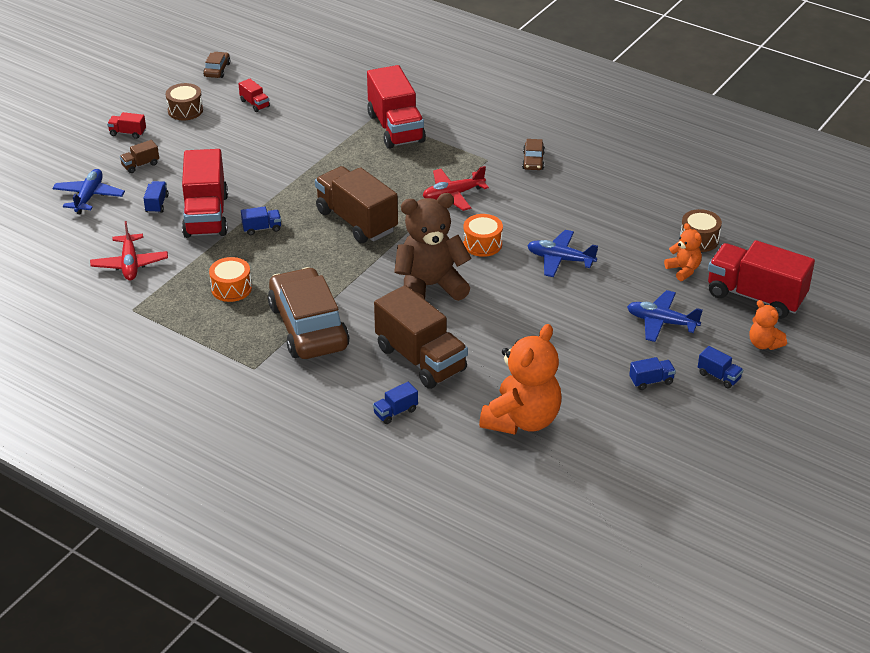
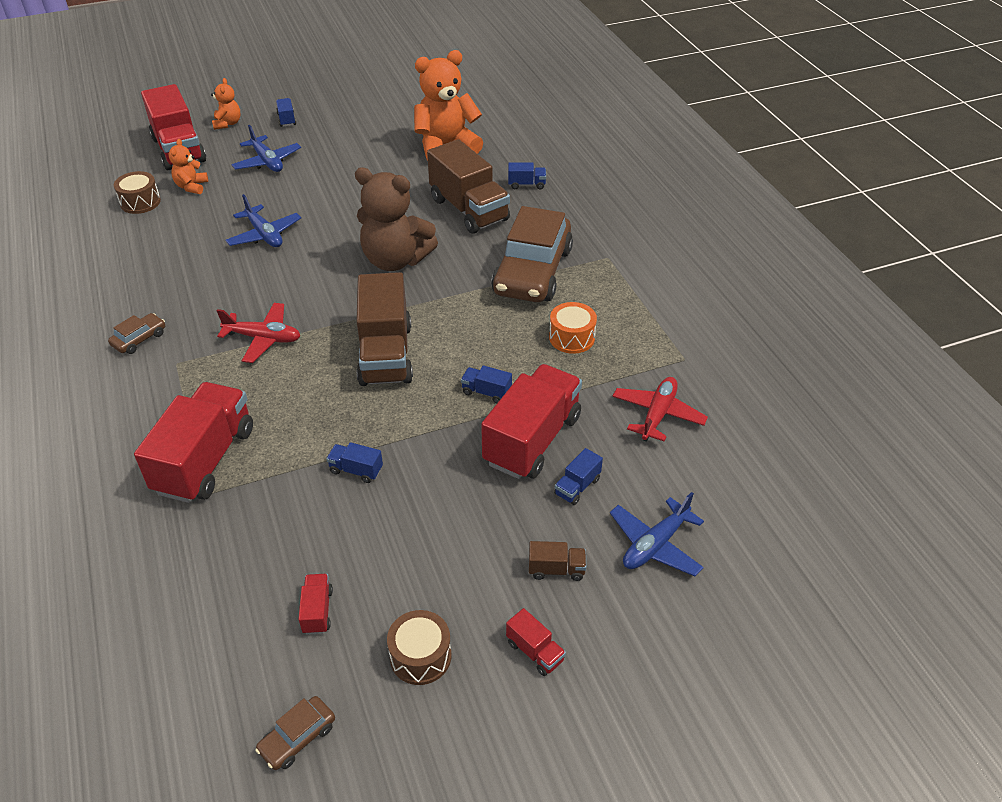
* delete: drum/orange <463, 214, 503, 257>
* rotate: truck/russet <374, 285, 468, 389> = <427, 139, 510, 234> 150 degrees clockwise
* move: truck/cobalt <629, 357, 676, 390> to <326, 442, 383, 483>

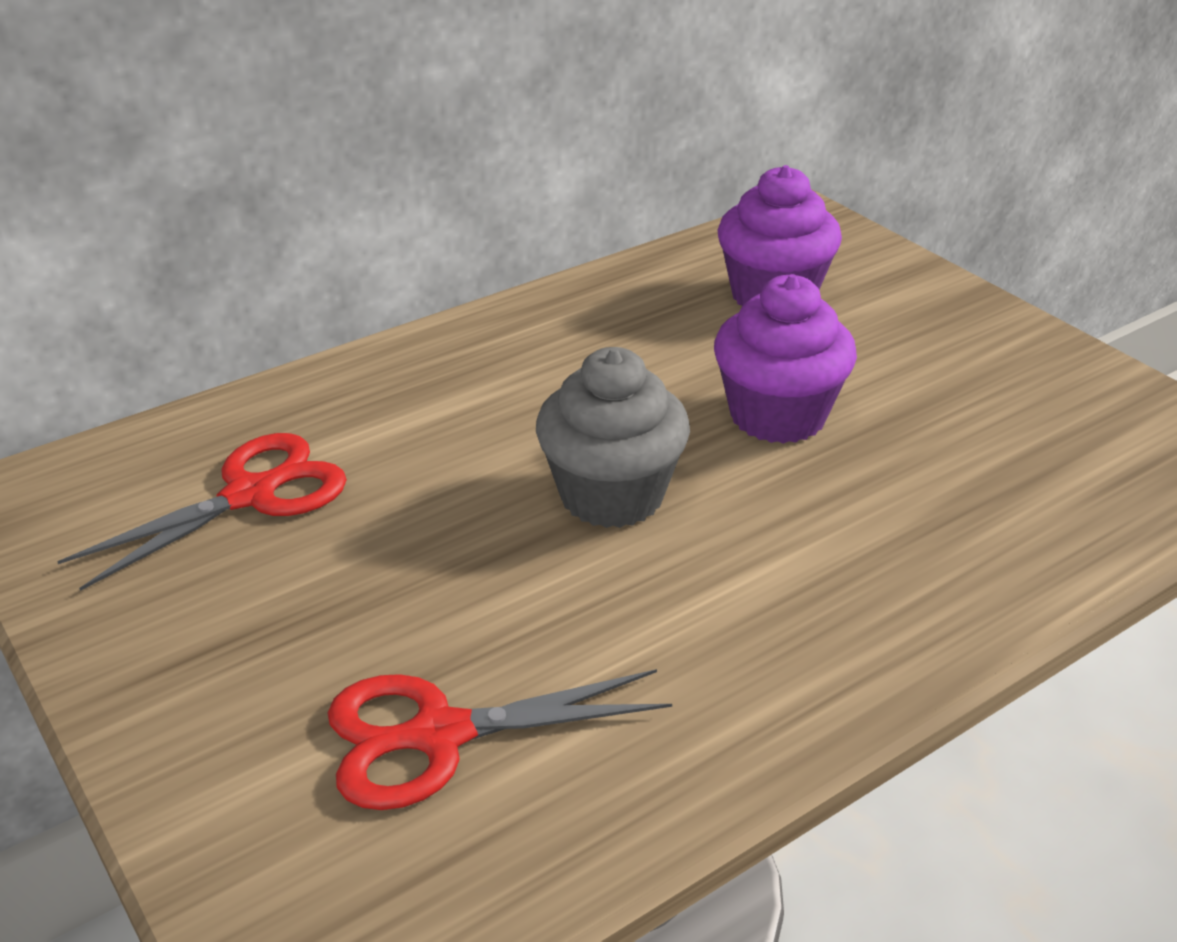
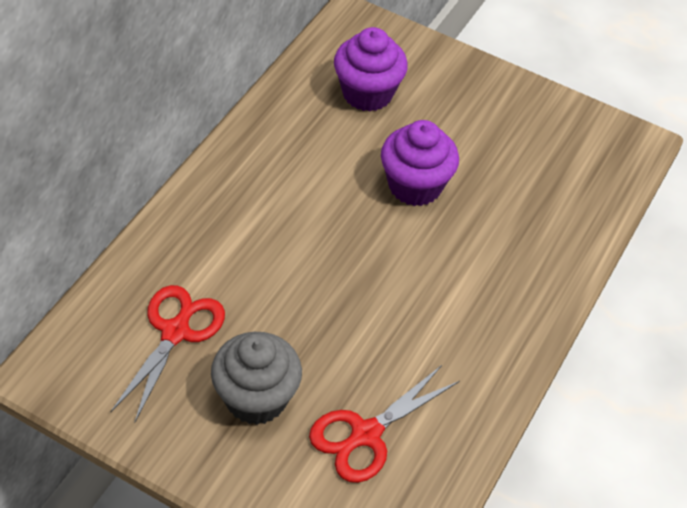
* move: fairy cake/gray <536, 347, 690, 528> to <211, 332, 302, 425>

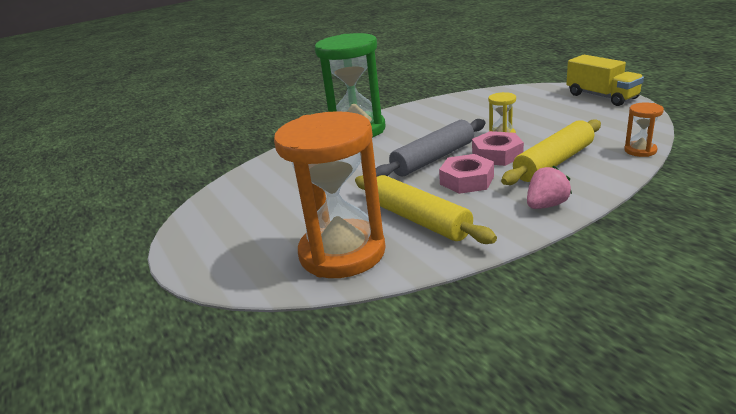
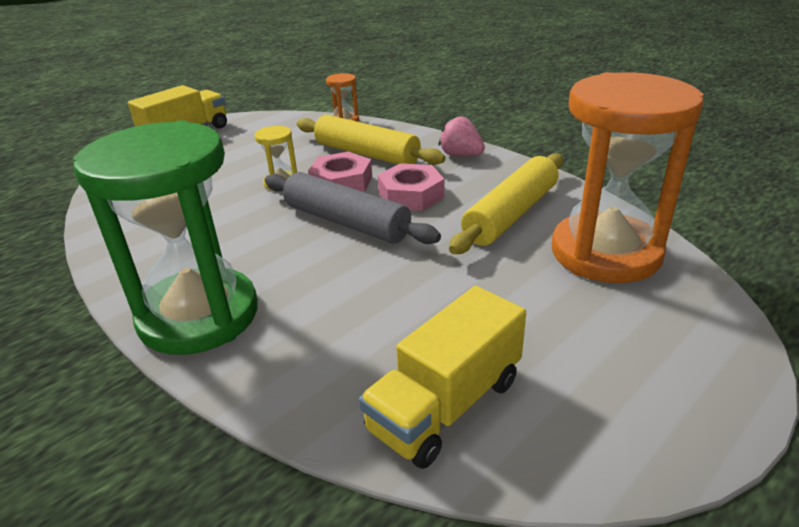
* insert: truck/bright yellow <359, 286, 526, 469>

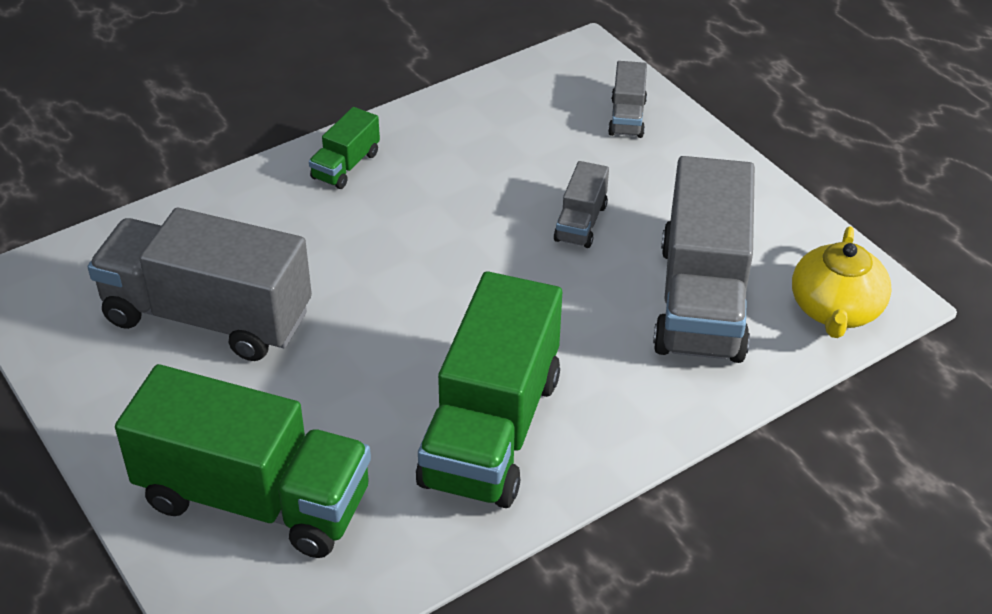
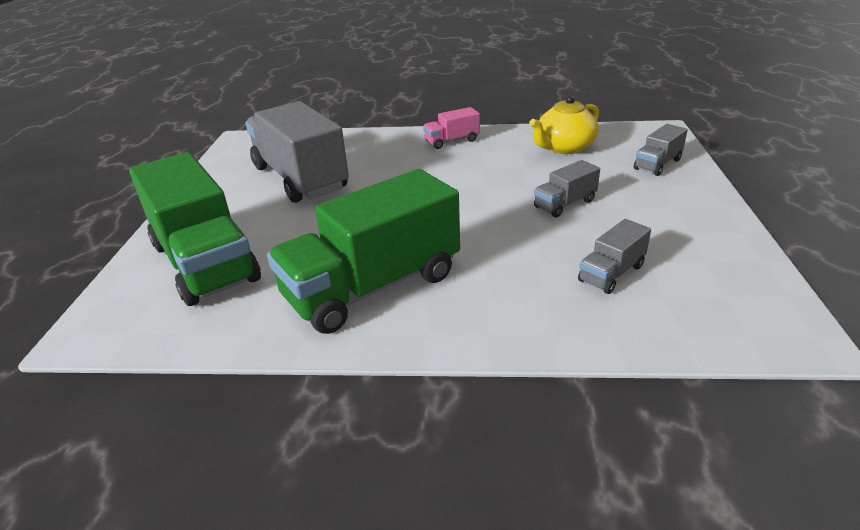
* recolor: truck/green <309, 107, 380, 189> to truck/rosy <423, 107, 480, 149>
* resize: truck/gray <653, 156, 755, 363> = <578, 219, 651, 294> x0.45
* move: teapot/bright yellow <792, 227, 892, 338> to <529, 95, 599, 154>

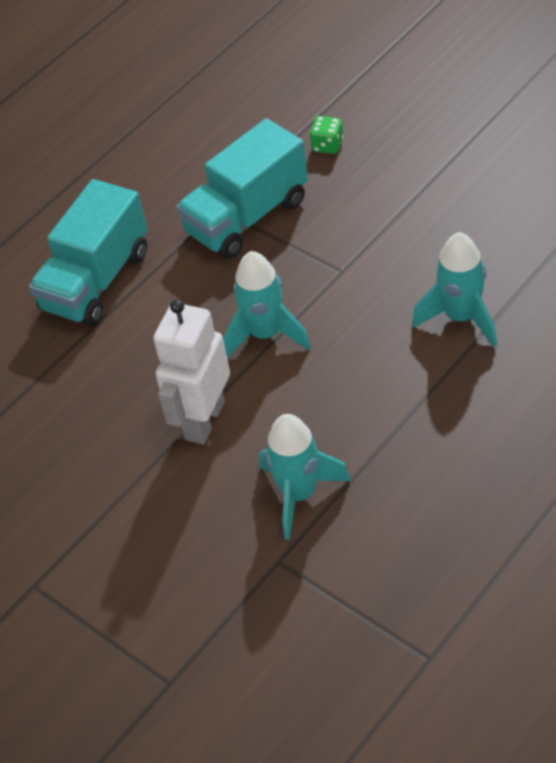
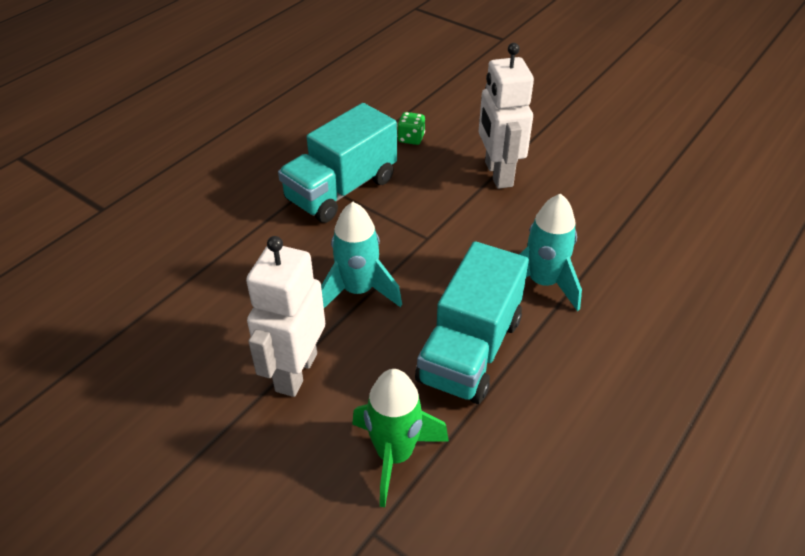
* move: truck/teal <29, 179, 147, 326> to <415, 241, 529, 404>
* recolor: spaceship/teal <259, 414, 351, 540> to spaceship/green <352, 369, 449, 507>
* insert: robot figure/snow-white <479, 43, 534, 189>

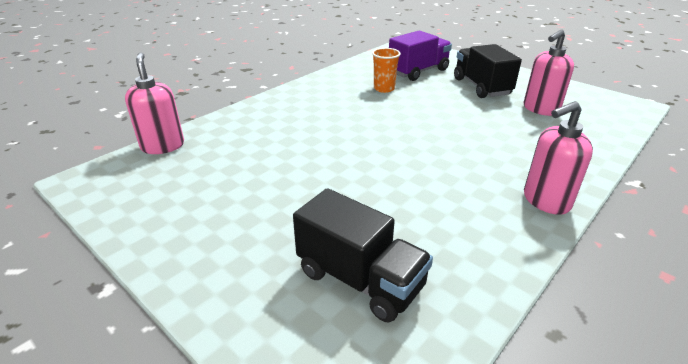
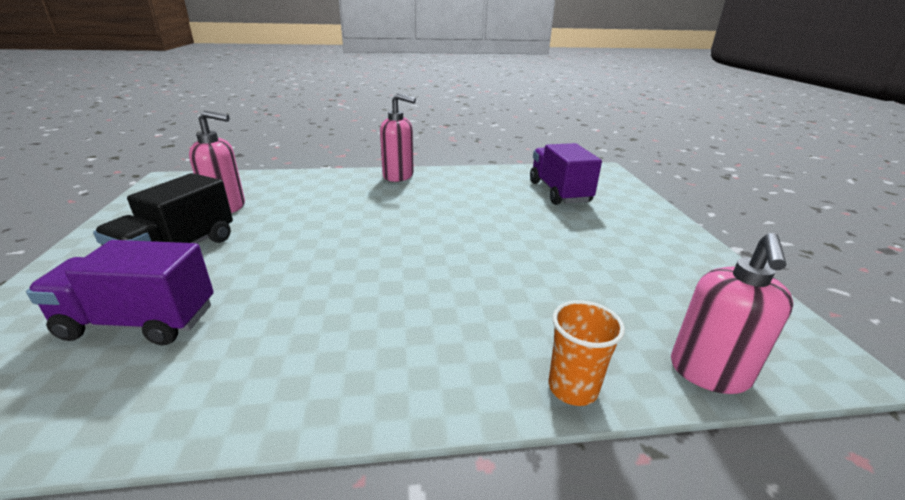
* move: cup/orange <372, 48, 401, 93> to <549, 300, 625, 406>
* recolor: truck/black <293, 188, 433, 322> to truck/violet <530, 143, 602, 205>

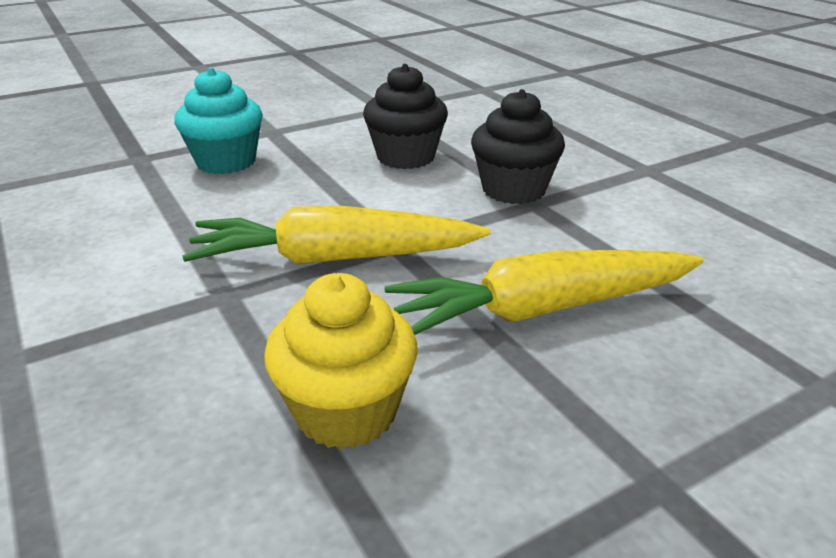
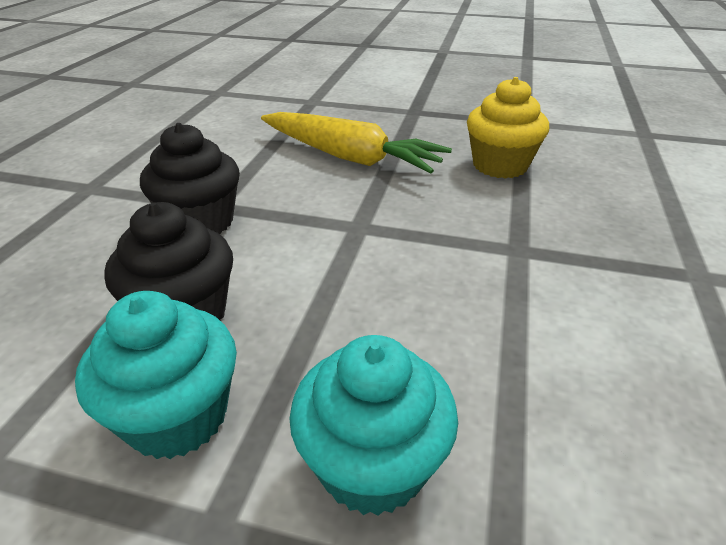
* delete: carrot/bright yellow <182, 206, 491, 264>
* insert: fairy cake/teal <75, 291, 237, 459>

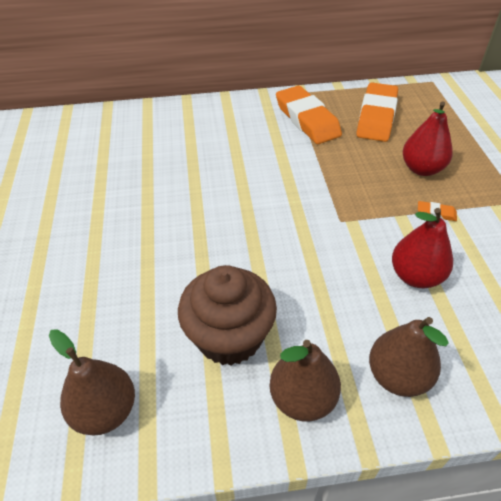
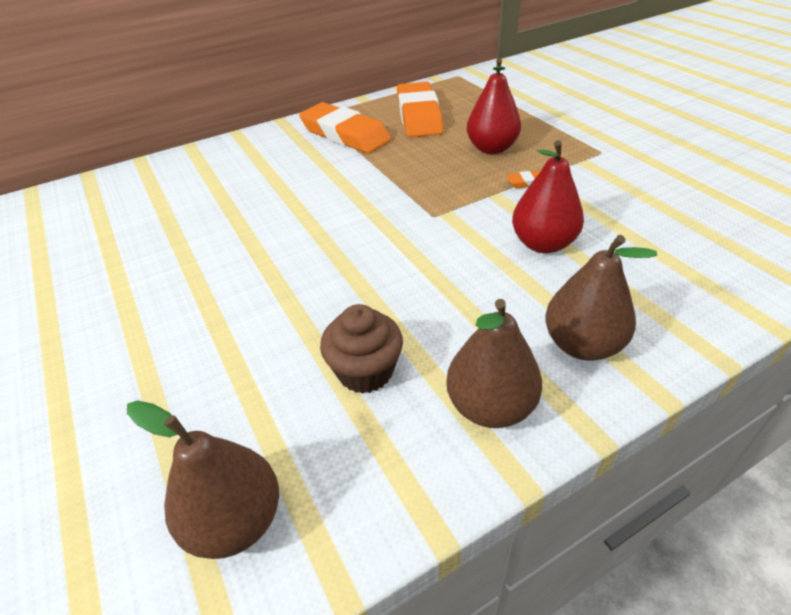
* resize: fairy cake/russet <178, 265, 277, 365> = <320, 304, 403, 394> x0.64

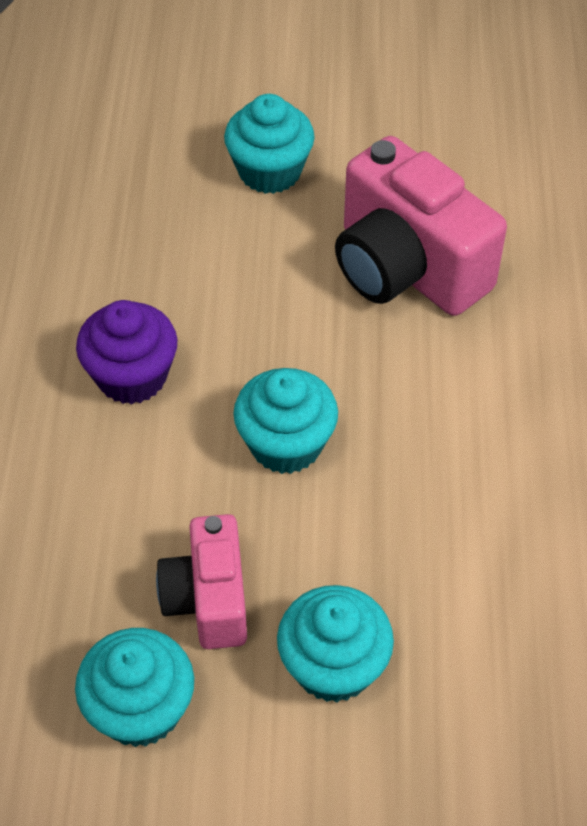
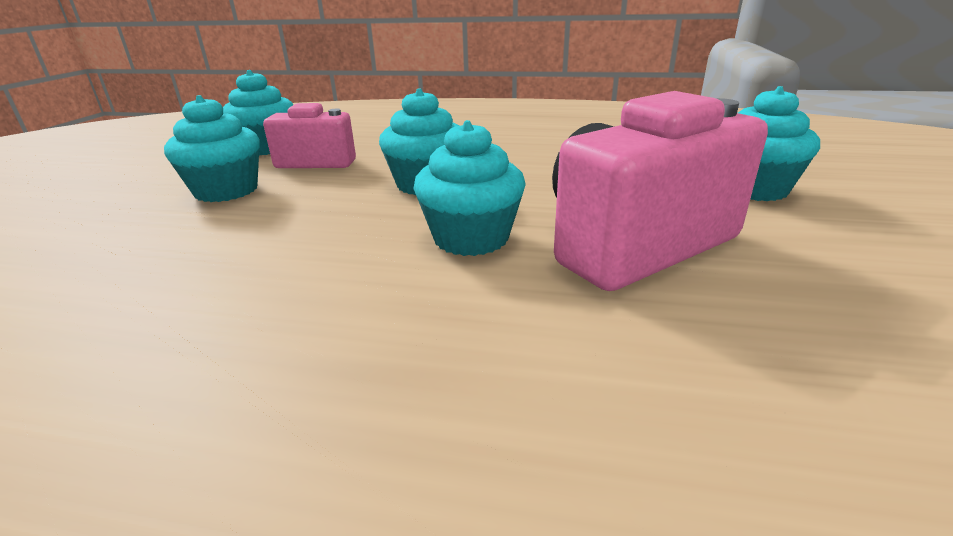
* delete: fairy cake/violet <76, 300, 177, 404>
* insert: fairy cake/teal <413, 120, 526, 256>

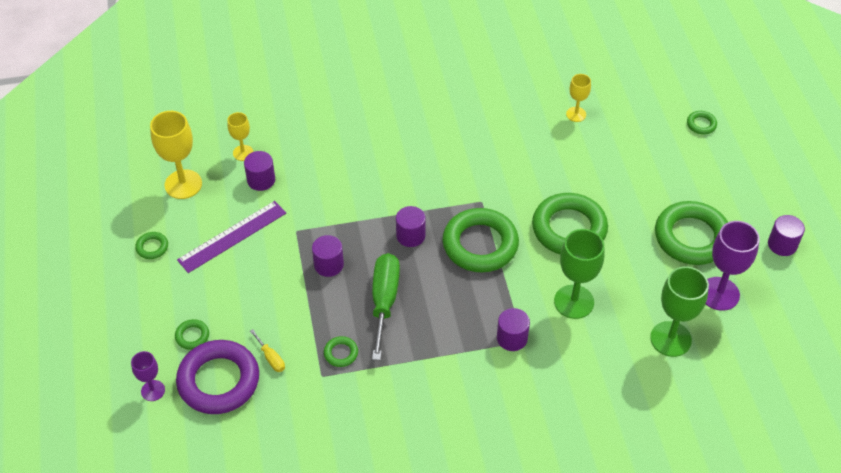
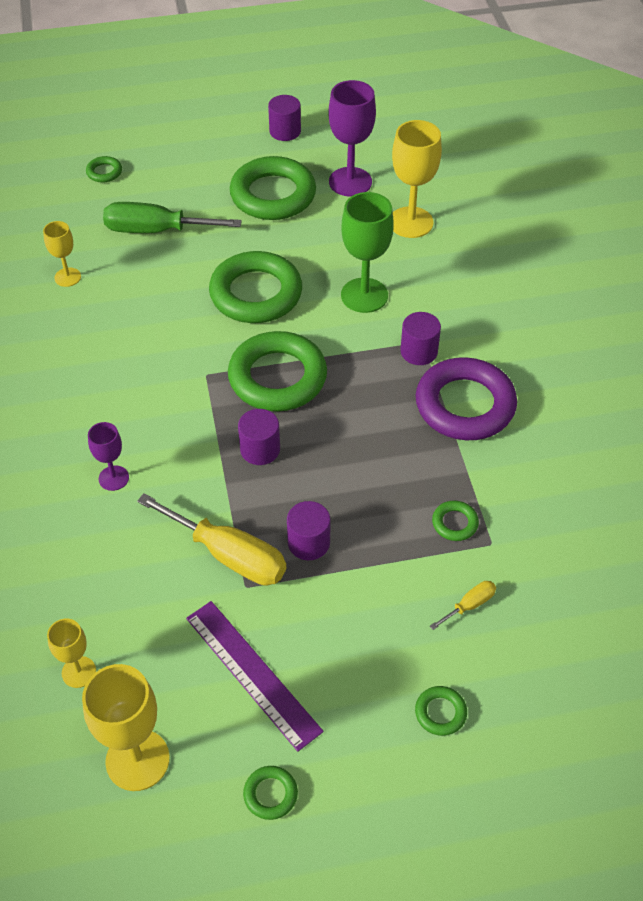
* delete: cylinder shape/violet <244, 151, 275, 191>
* move: hand screwdriver/green <372, 253, 400, 360> to <103, 202, 242, 233>
* recolor: chalice/green <650, 266, 709, 357> to chalice/bright yellow <392, 120, 442, 238>
* move: torus/violet <176, 340, 259, 414> to <416, 357, 517, 440>
* move: chalice/violet <131, 351, 165, 401> to <88, 422, 129, 491>
* insert: hand screwdriver/bright yellow <137, 493, 286, 585>

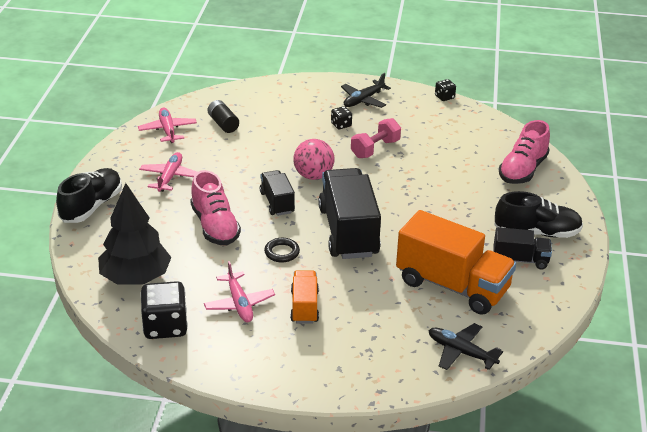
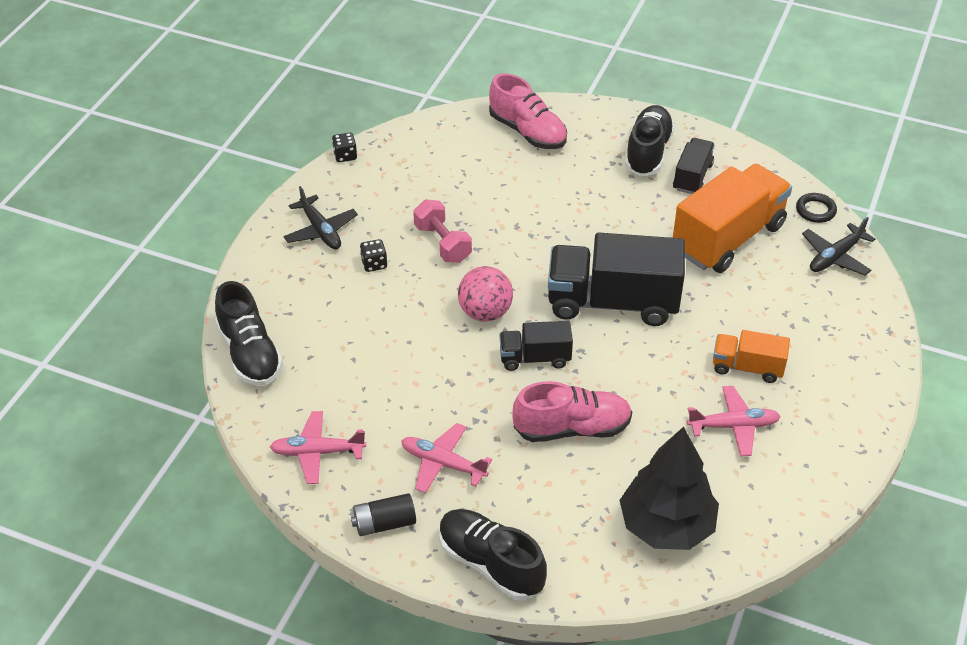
* move: power cell/black <208, 100, 239, 133> to <351, 493, 416, 536>
* move: torus/black <264, 238, 300, 263> to <796, 193, 837, 223>
* delete: game die/black <140, 281, 188, 339>
* insert: sneaker/black <215, 281, 283, 386>

